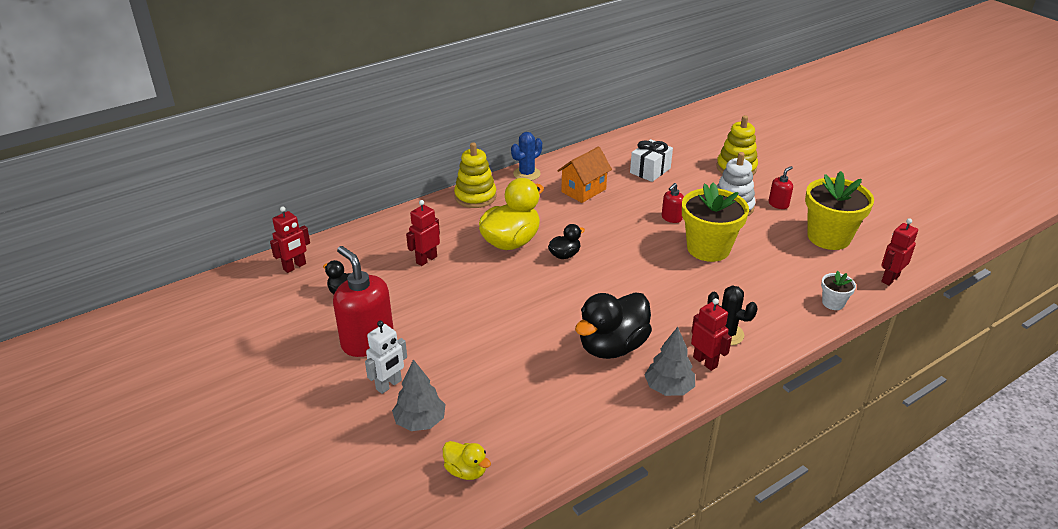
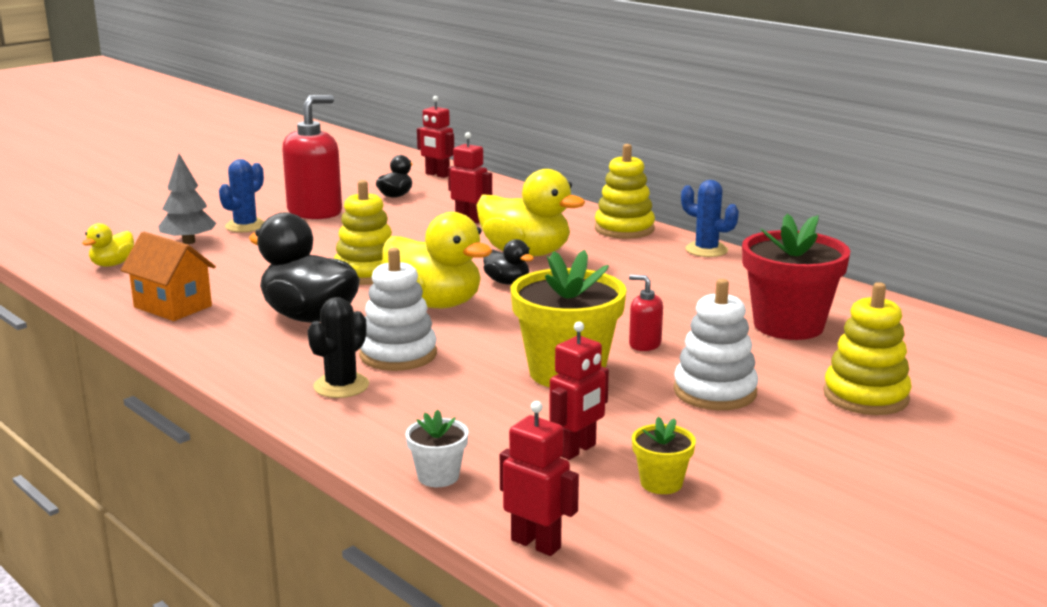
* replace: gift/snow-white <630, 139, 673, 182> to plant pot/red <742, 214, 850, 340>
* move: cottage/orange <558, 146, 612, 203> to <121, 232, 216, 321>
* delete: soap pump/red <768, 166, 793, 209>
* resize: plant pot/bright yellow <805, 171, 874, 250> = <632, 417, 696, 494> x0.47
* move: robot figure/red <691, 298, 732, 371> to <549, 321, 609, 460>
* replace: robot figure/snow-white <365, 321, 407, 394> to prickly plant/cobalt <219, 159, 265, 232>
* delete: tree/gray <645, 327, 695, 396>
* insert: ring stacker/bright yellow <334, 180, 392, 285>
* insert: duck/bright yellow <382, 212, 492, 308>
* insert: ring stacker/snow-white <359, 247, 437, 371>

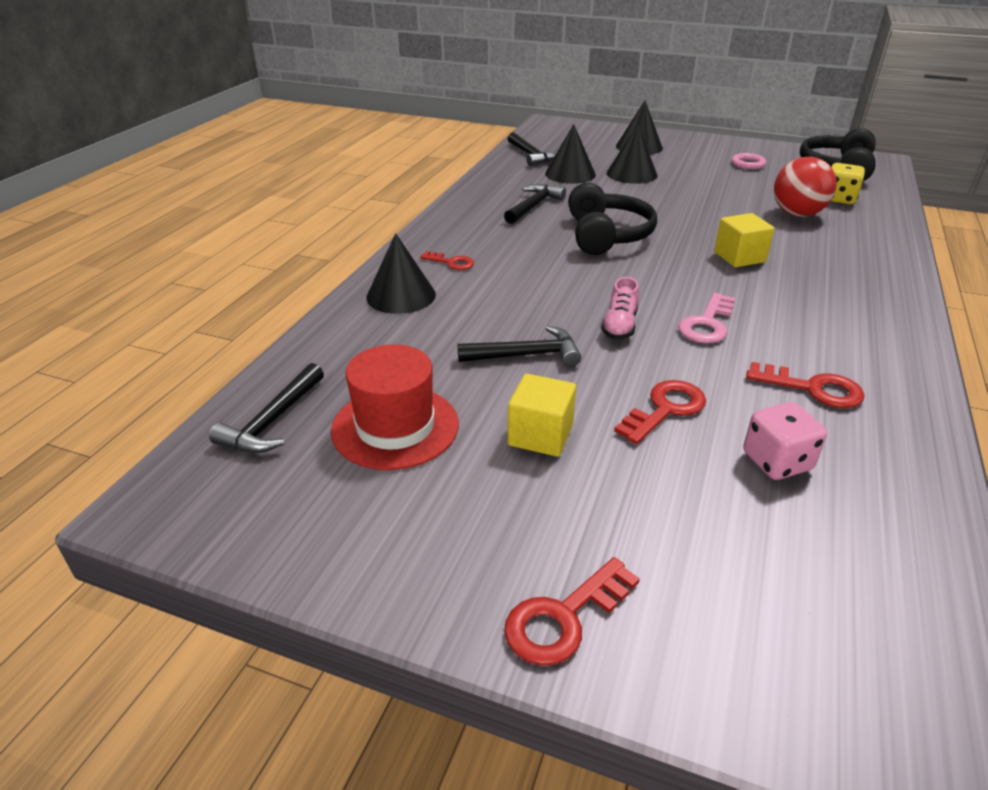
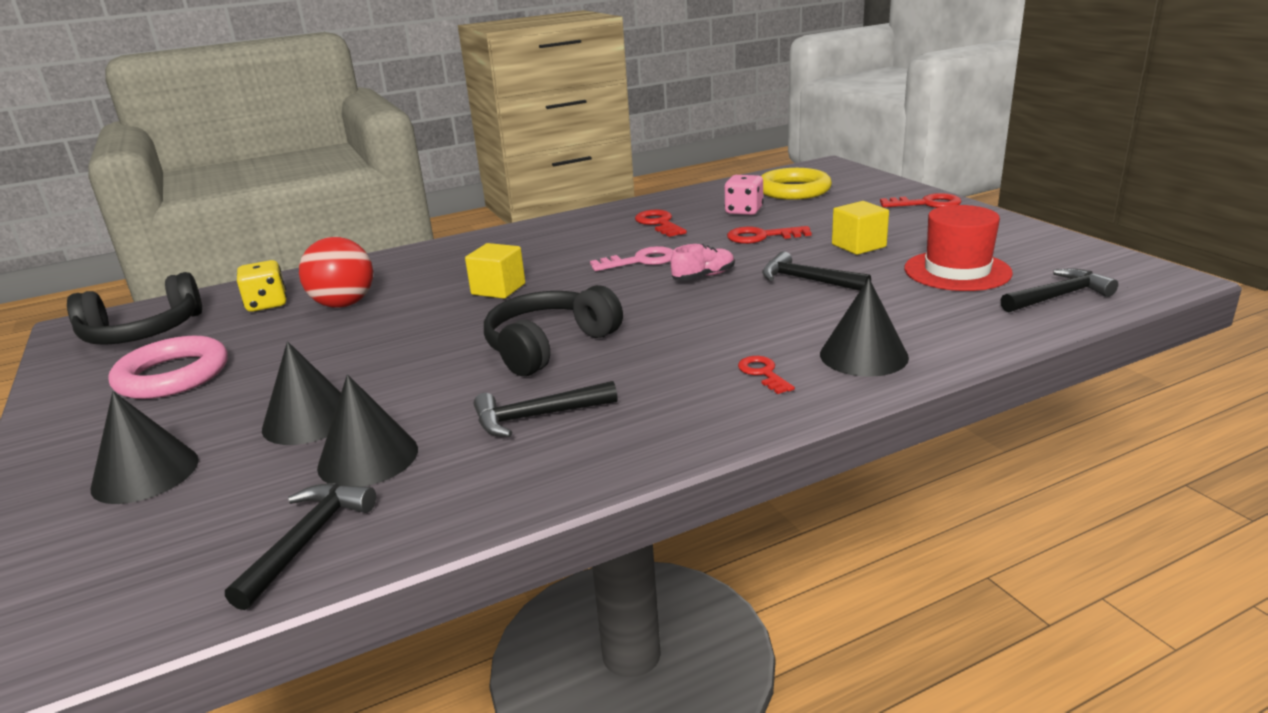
* resize: torus/rosy <731, 153, 766, 170> = <108, 336, 227, 399> x1.97
* insert: torus/bright yellow <761, 168, 832, 200>

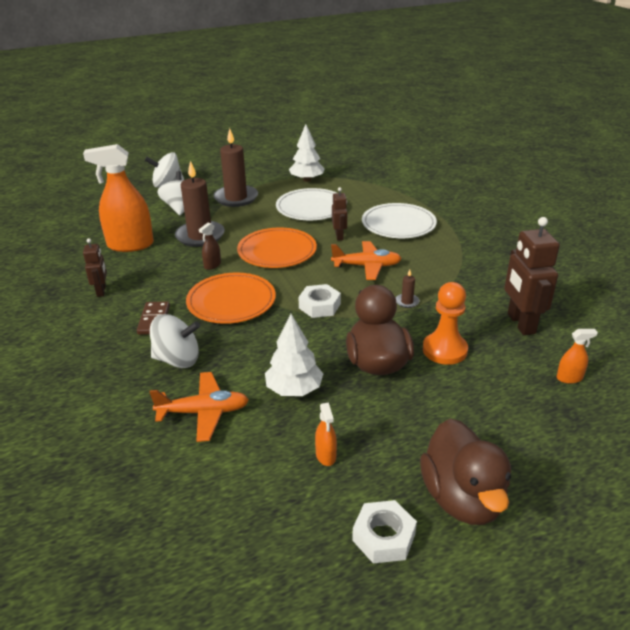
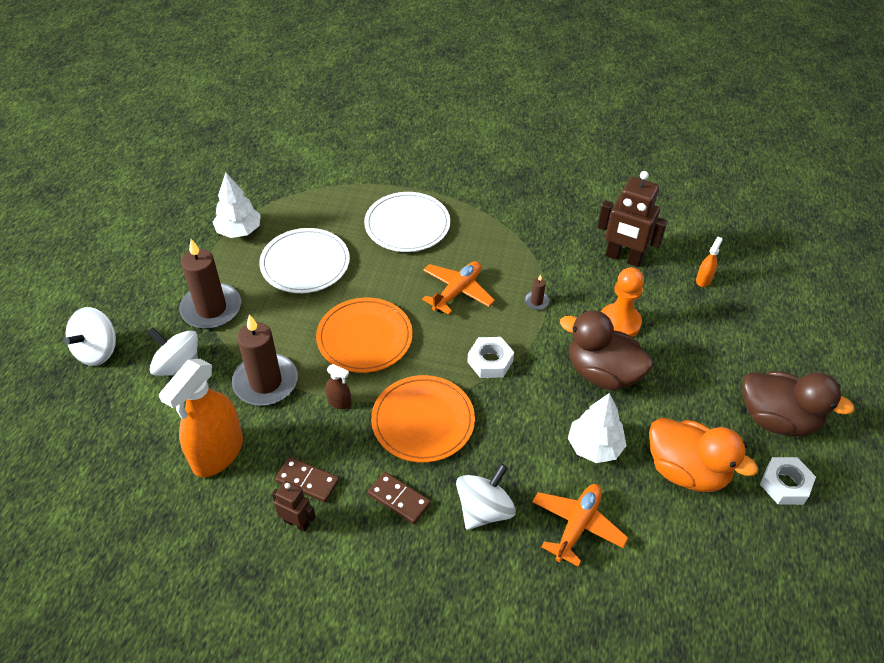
* delete: robot figure/russet <332, 187, 347, 241>
* rotate: spray bottle/russet <199, 223, 221, 270> = <325, 364, 351, 409> 45 degrees counterclockwise
* replace: spray bottle/orange <315, 403, 337, 466> to duck/orange <649, 418, 758, 492>
* insert: domino piece/russet <275, 457, 339, 502>

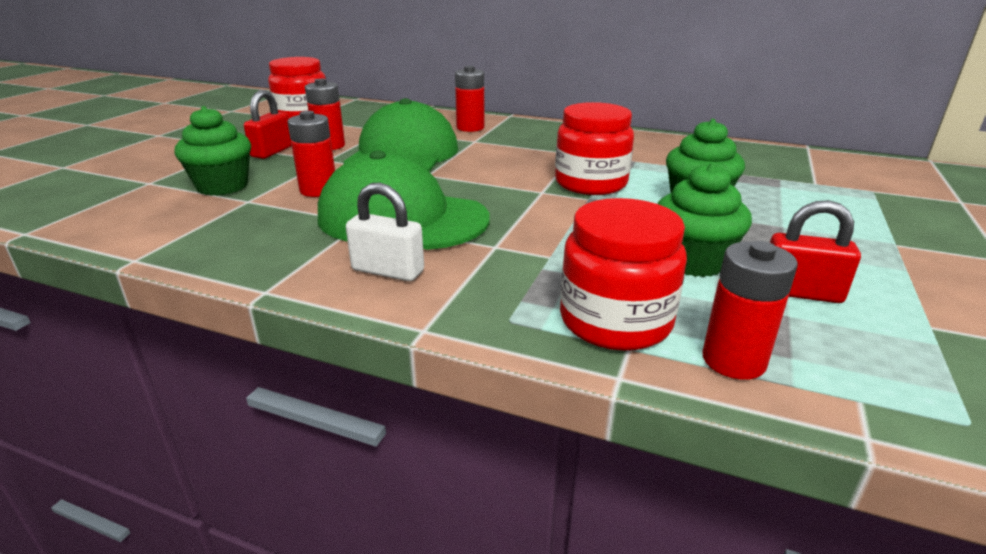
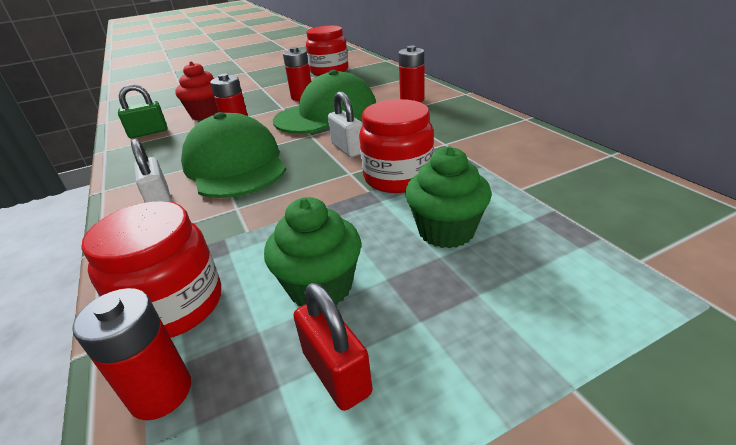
* delete: small lock/red <244, 90, 291, 159>
* recolor: fairy cake/green <175, 106, 251, 196> to fairy cake/red <175, 62, 218, 121>
* insert: small lock/green <118, 84, 167, 138>
* insert: small lock/snow-white <328, 92, 363, 157>

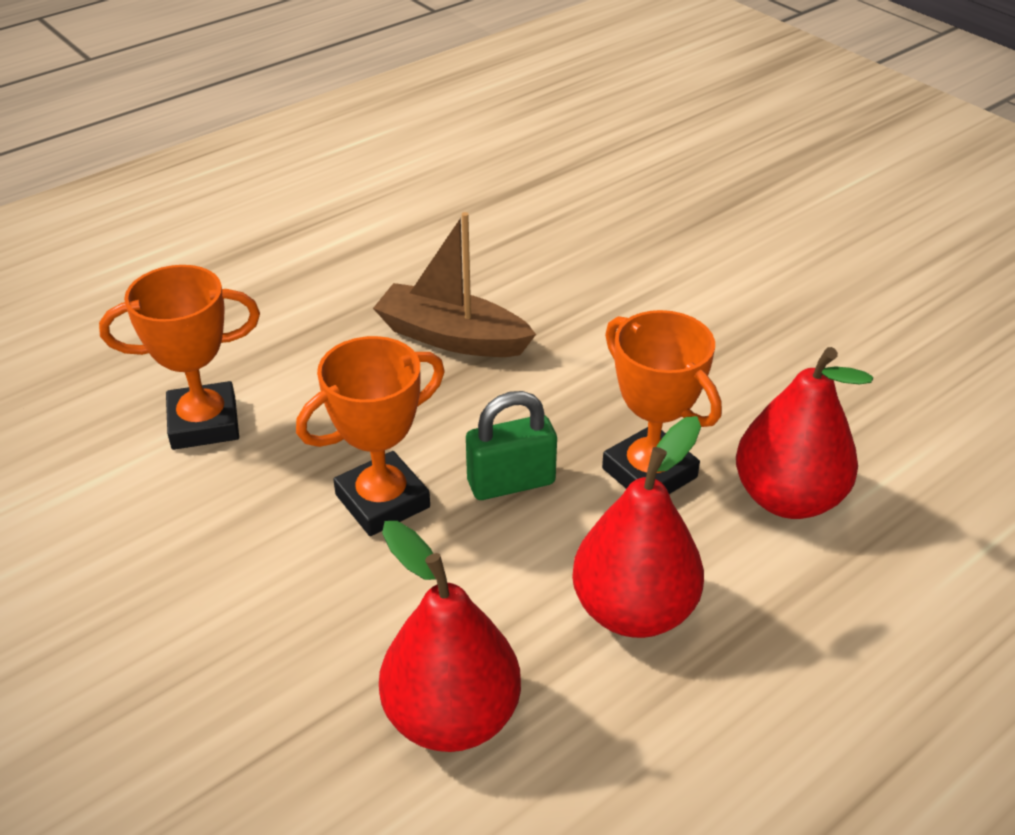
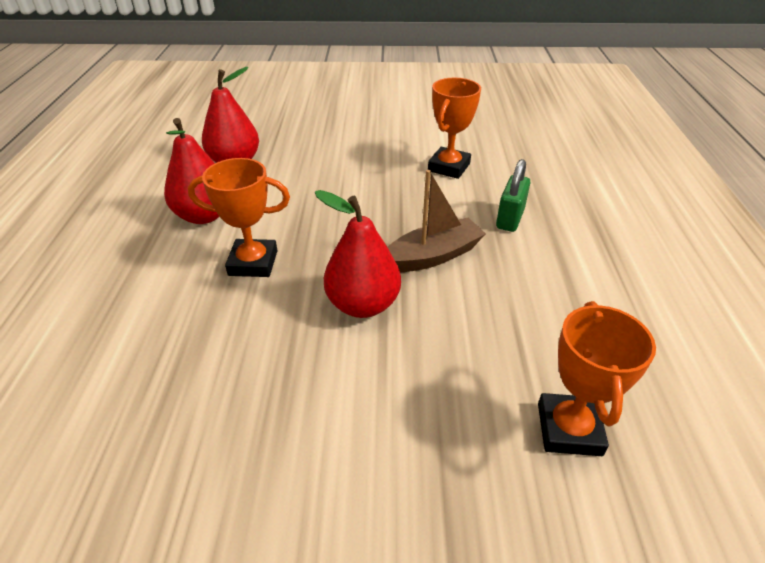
* move: award cup/orange <296, 336, 445, 536> to <538, 301, 656, 456>
* move: pear/red <736, 347, 873, 519> to <315, 190, 401, 318>
* move: small lock/green <466, 391, 557, 500> to <496, 159, 530, 232>

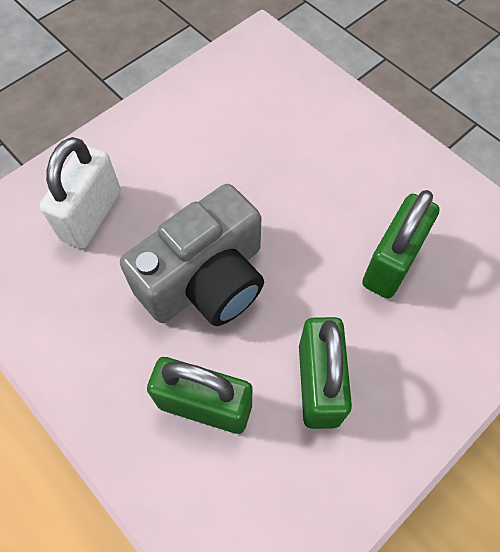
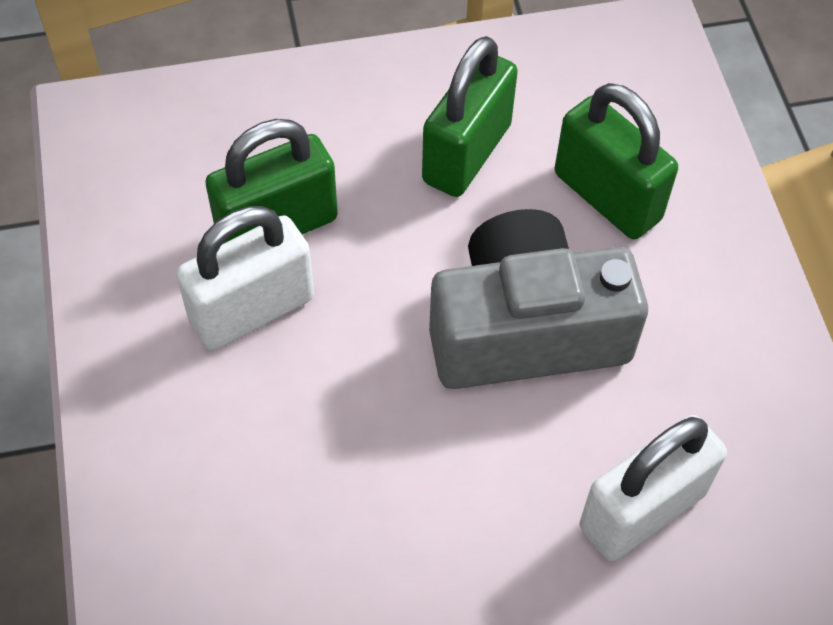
* insert: small lock/snow-white <176, 206, 314, 351>

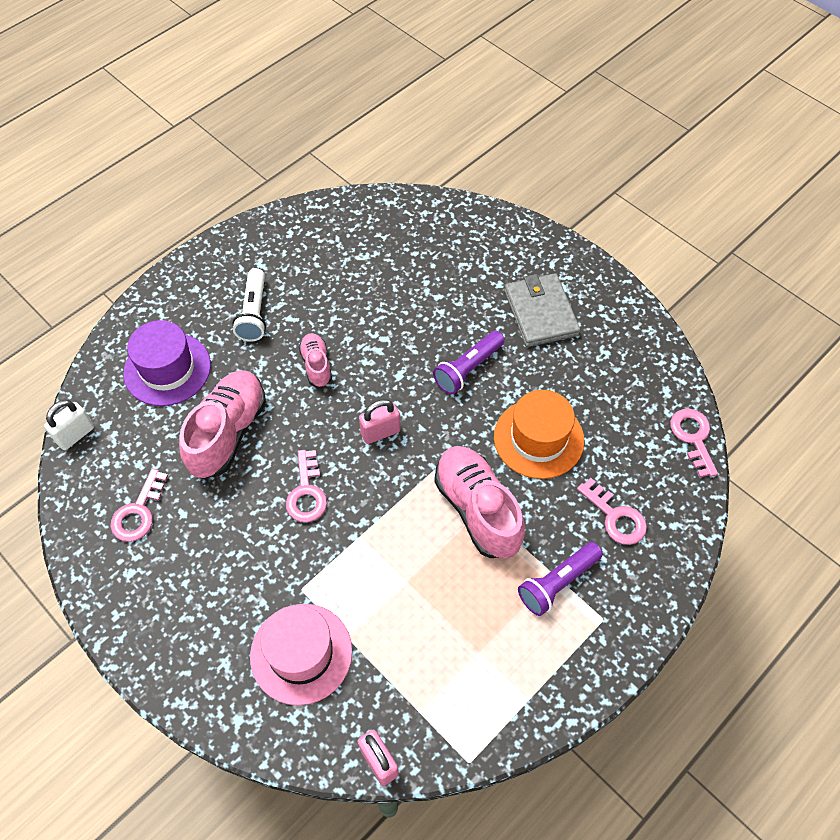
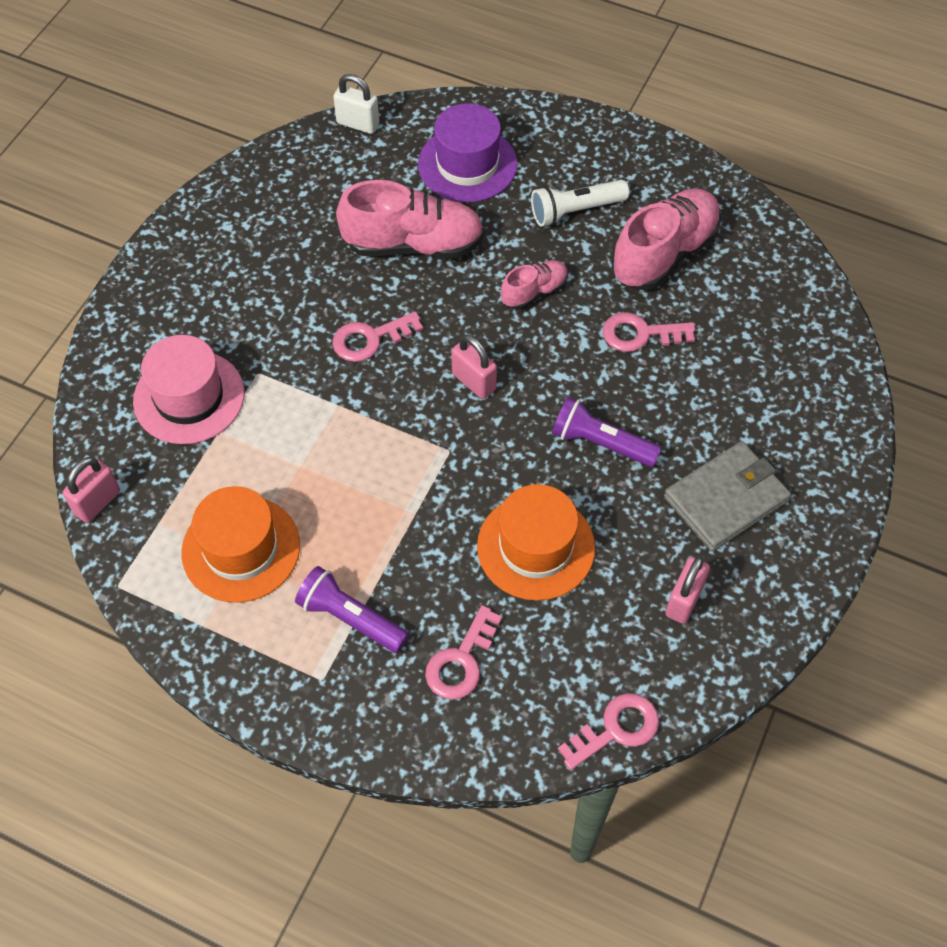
* move: sneaker/rosy <434, 446, 525, 559> to <612, 189, 721, 290>
* move: latchkey/rosy <110, 468, 168, 542> to <603, 312, 695, 352>
* insert: hat/orange <182, 486, 300, 603>
* insert: small lock/rosy <665, 556, 710, 624>

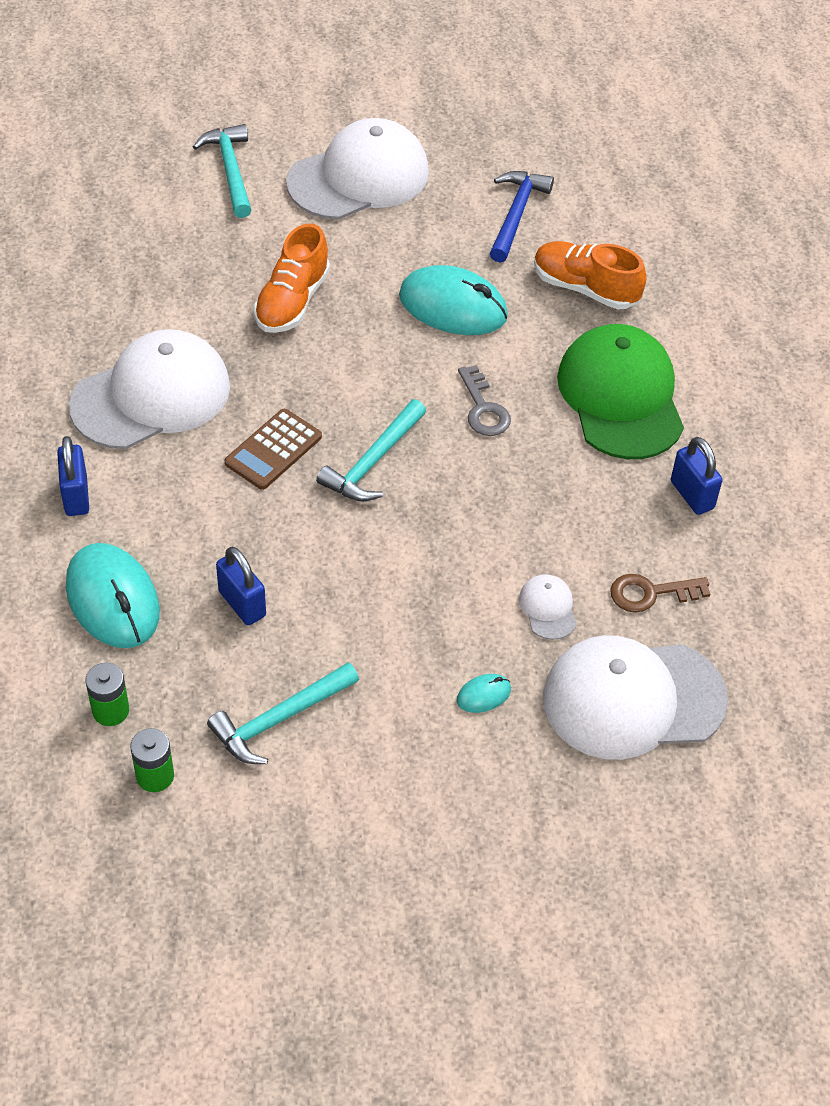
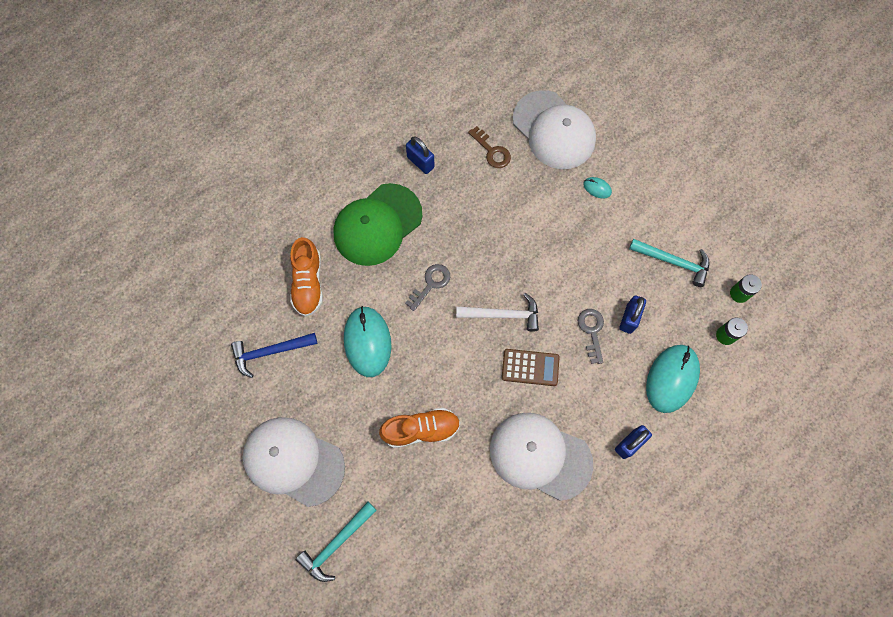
* recolor: claw hammer/teal <316, 399, 426, 502> to claw hammer/snow-white <456, 293, 539, 332>
* rotate: small lock/cobalt <671, 437, 722, 515> = <406, 136, 434, 174> 75 degrees counterclockwise
* delete: baseball cap/snow-white <519, 574, 577, 640>
* insert: latchkey/gray <578, 309, 604, 364>

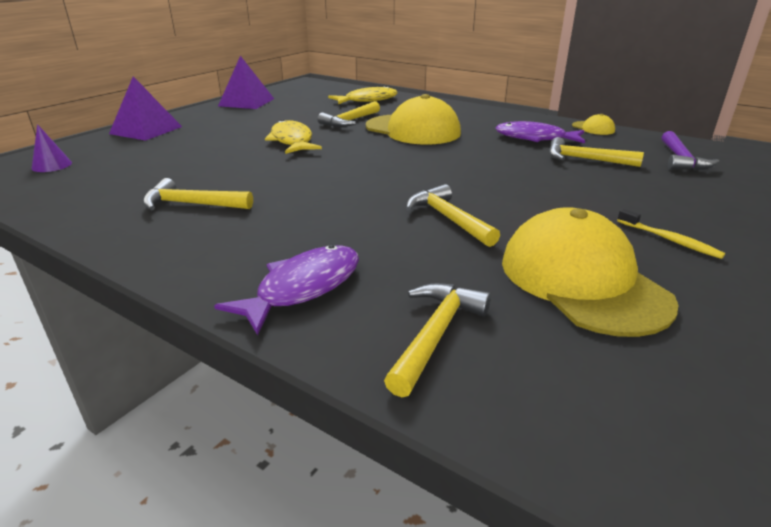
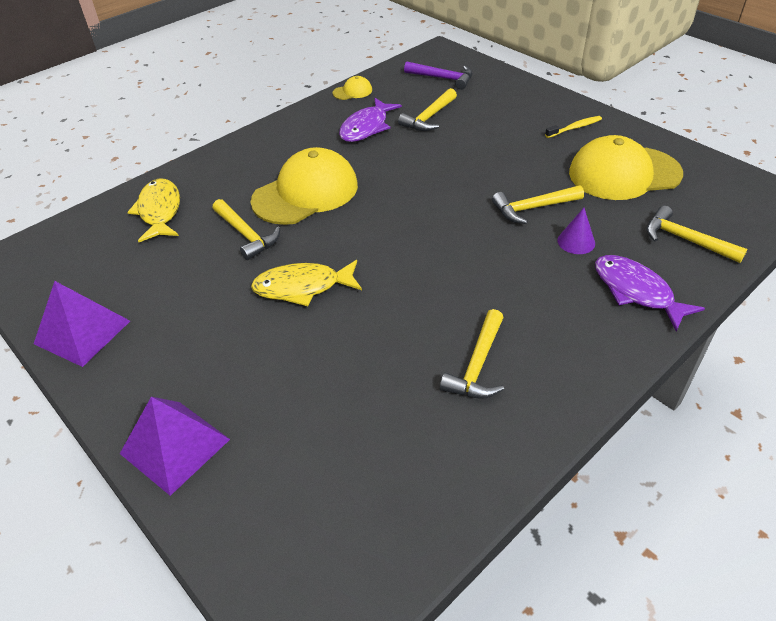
* move: cone/violet <32, 124, 72, 172> to <557, 208, 595, 254>

